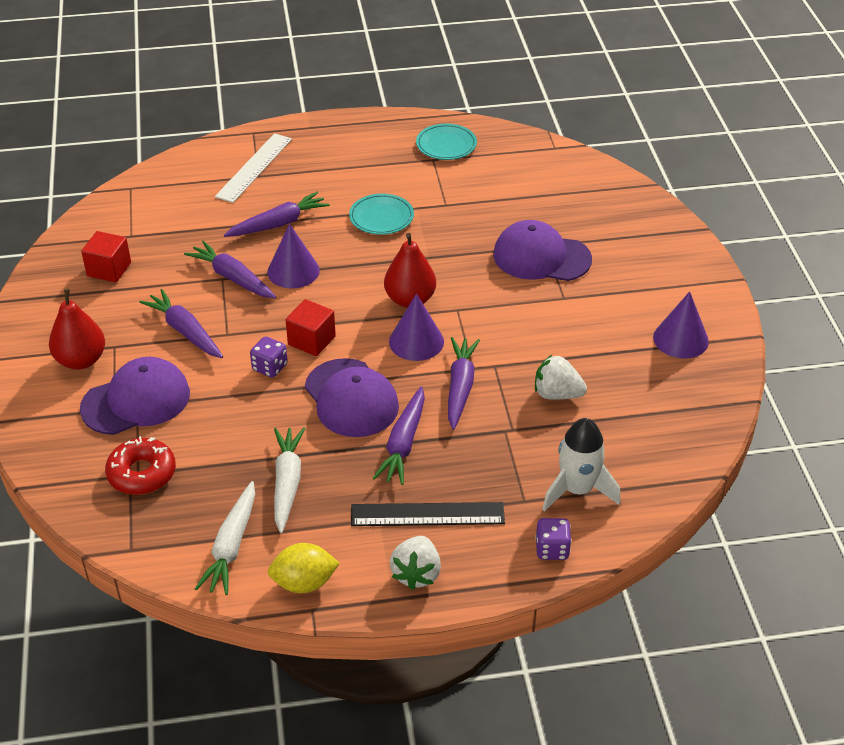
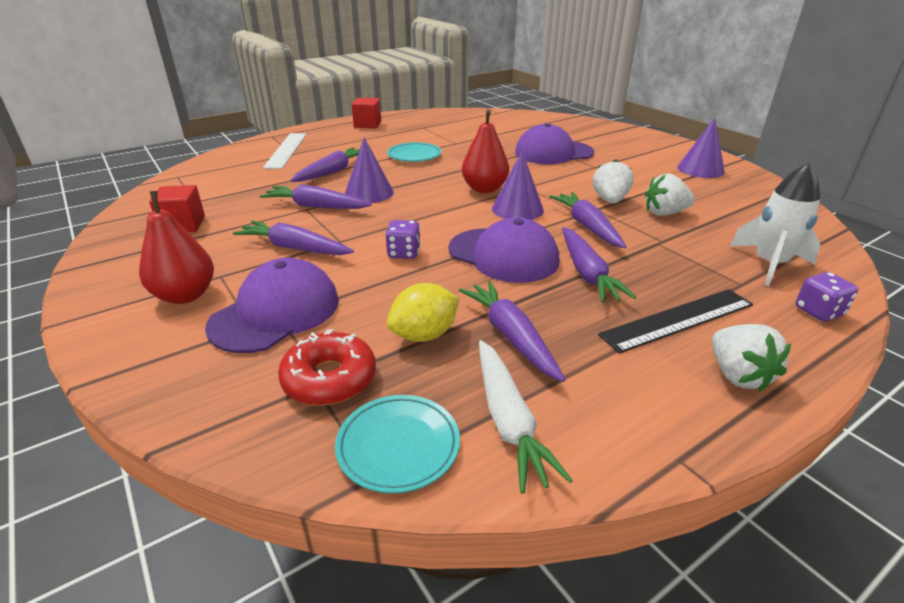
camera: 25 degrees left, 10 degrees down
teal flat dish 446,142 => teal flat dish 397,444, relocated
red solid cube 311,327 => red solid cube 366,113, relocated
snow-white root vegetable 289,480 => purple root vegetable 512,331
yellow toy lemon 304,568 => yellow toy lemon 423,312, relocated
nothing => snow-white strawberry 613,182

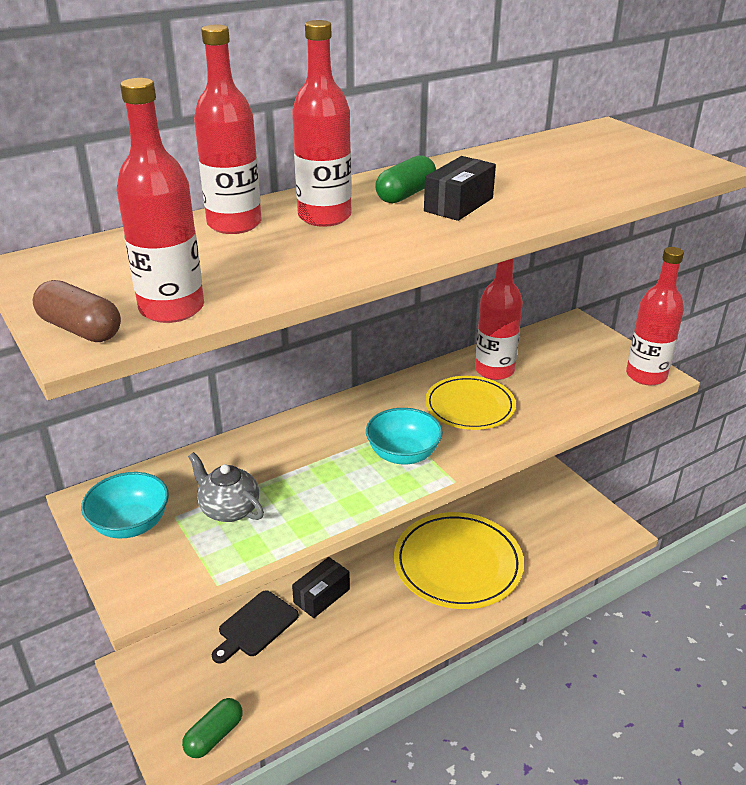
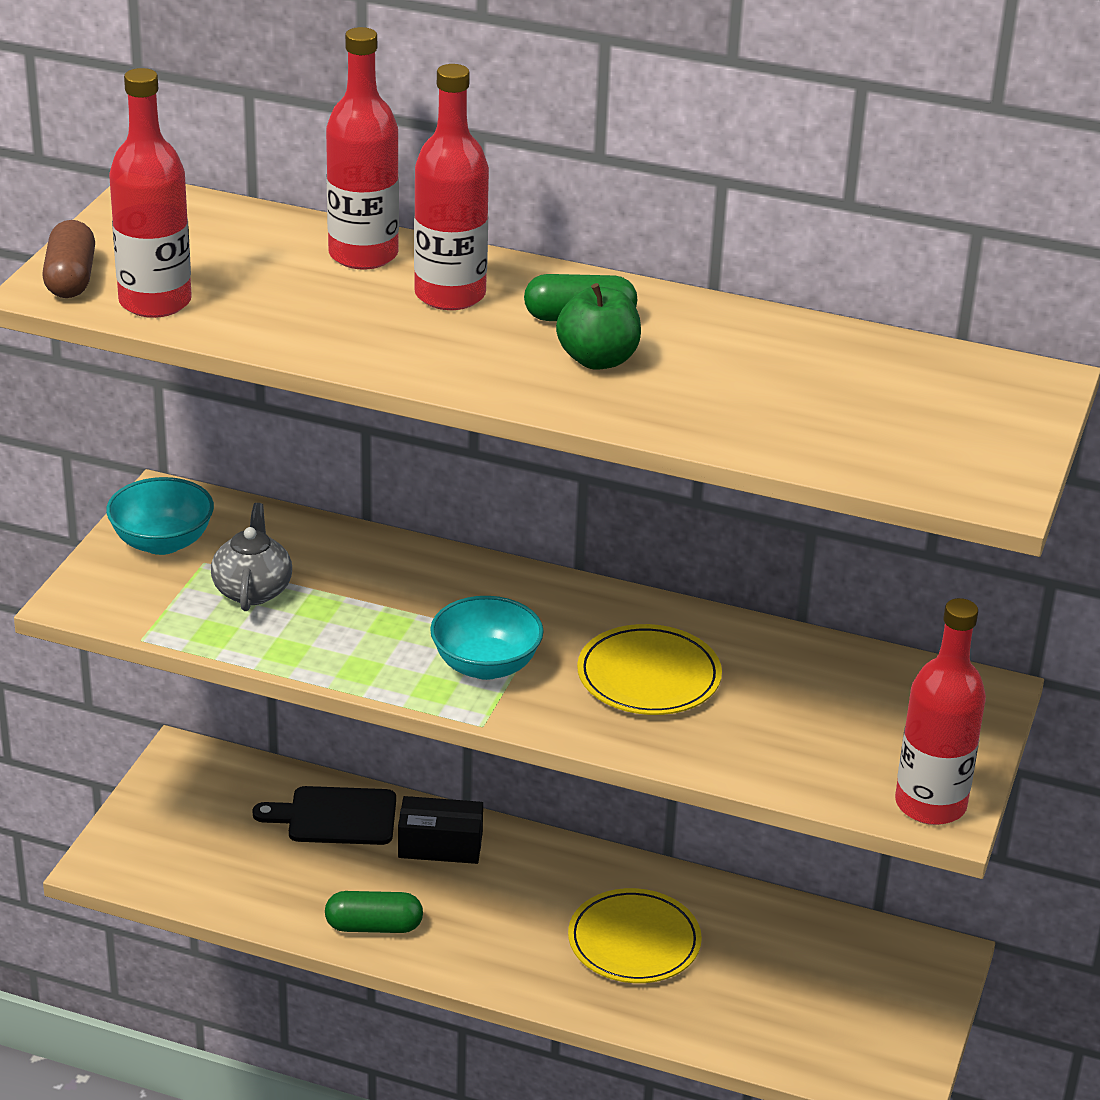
camera: 50 degrees right, 0 degrees up
black parcel 460,188 => leaf-green apple fruit 598,326
red bottle 499,319 => nothing
yellow flat dish 459,560 => yellow flat dish 635,935, x0.60
leaf-green pill shape 212,728 => leaf-green pill shape 374,912, relocated

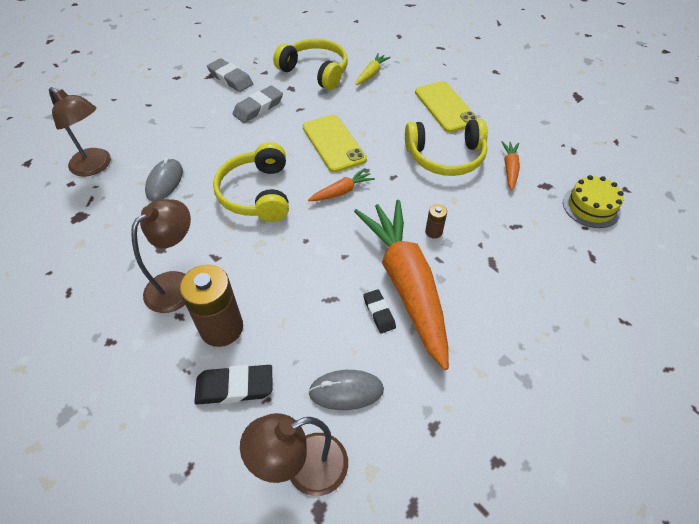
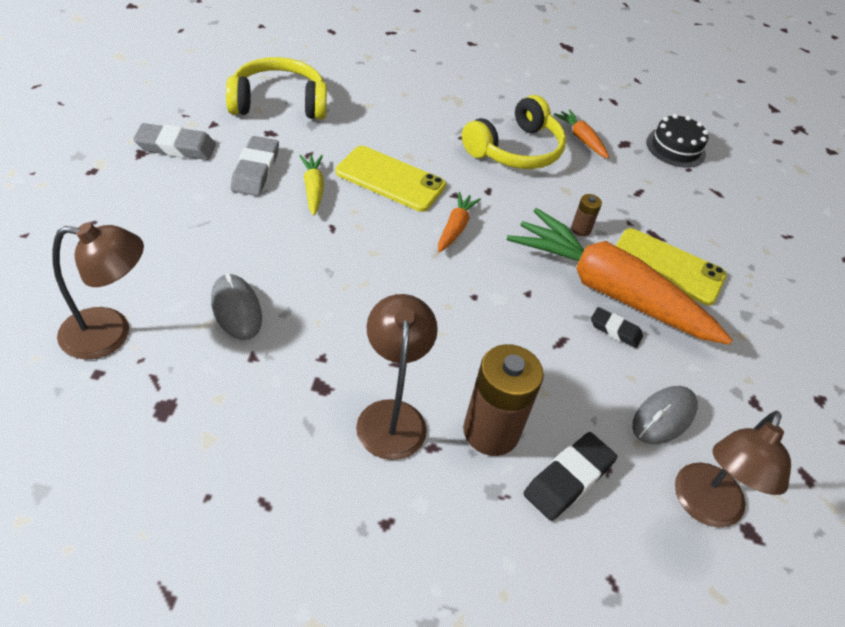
camera: 45 degrees left, 5 degrees down
yellow root vegetable 373,69 => yellow root vegetable 311,185, relocated
yellow smartphone 447,107 => yellow smartphone 671,266, relocated
yellow over-ear headphones 251,182 => nothing
yellow gateau 593,201 => black gateau 677,141

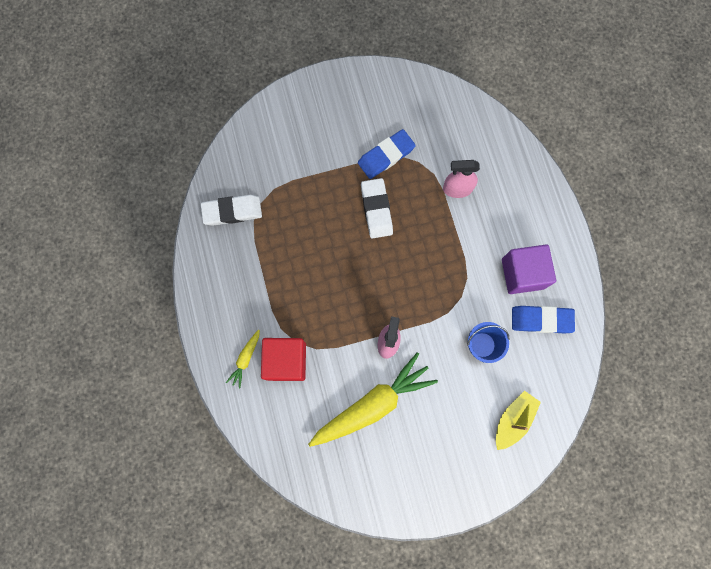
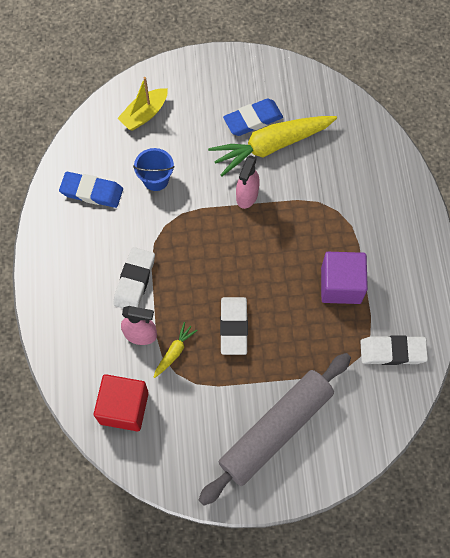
camera: 170 degrees left, 10 degrees down
royal blue eraser 387,154 => royal blue eraser 253,117, relocated
purple solid cube 529,269 => purple solid cube 344,278, relocated
yellow root vegetable 243,359 => yellow root vegetable 176,350, relocated
red solid cube 283,359 => red solid cube 121,402, relocated
nothing => snow-white eraser 134,277
nothing => gray rolling pin 275,429

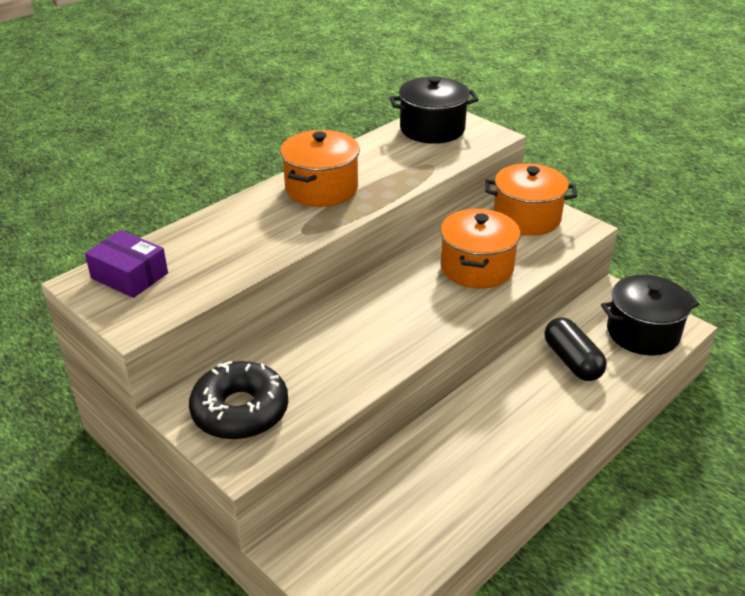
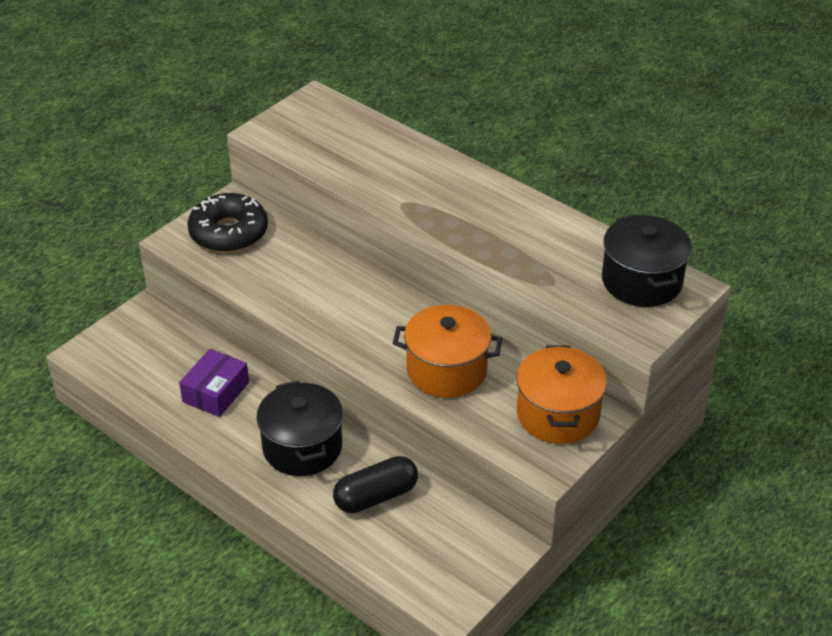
camera: 85 degrees right, 5 degrees up
bright orange pot 320,168 => nothing
purple parcel 126,264 => purple parcel 214,383, relocated
black pot 650,315 => black pot 299,428, relocated

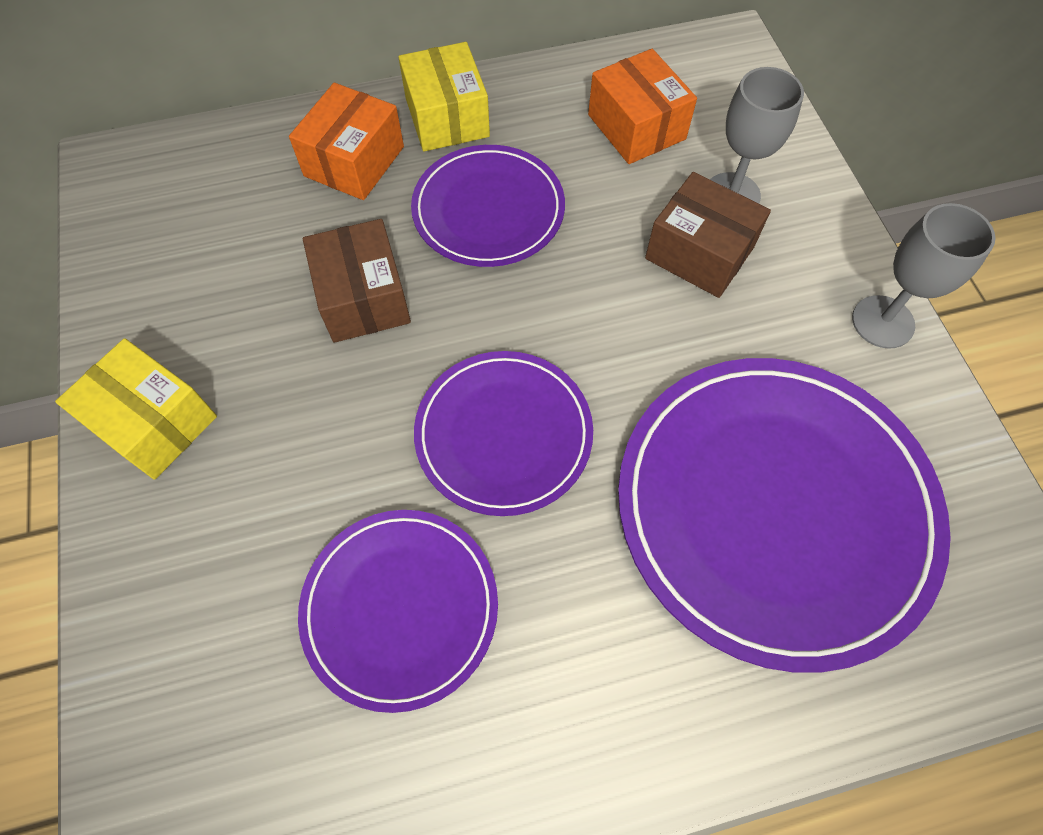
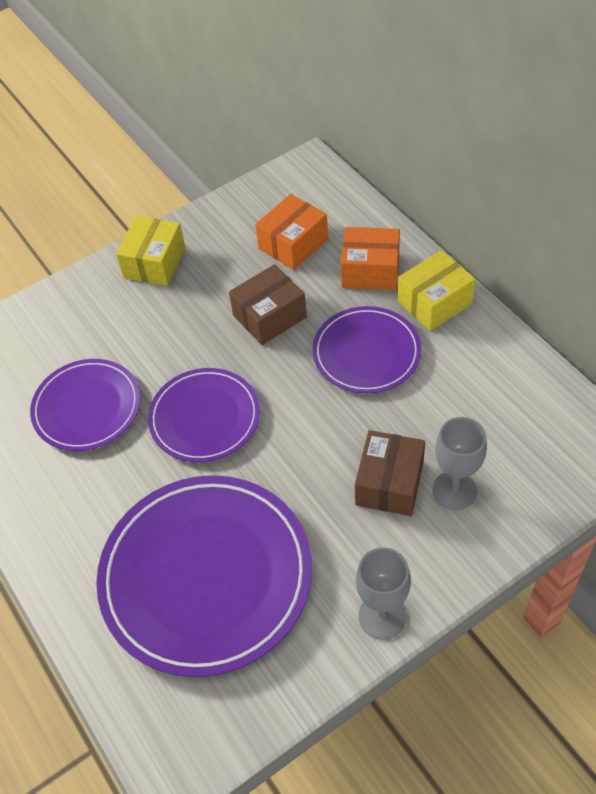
camera: 75 degrees right, 10 degrees down
bright orange parcel 642,106 => bright orange parcel 291,232, relocated

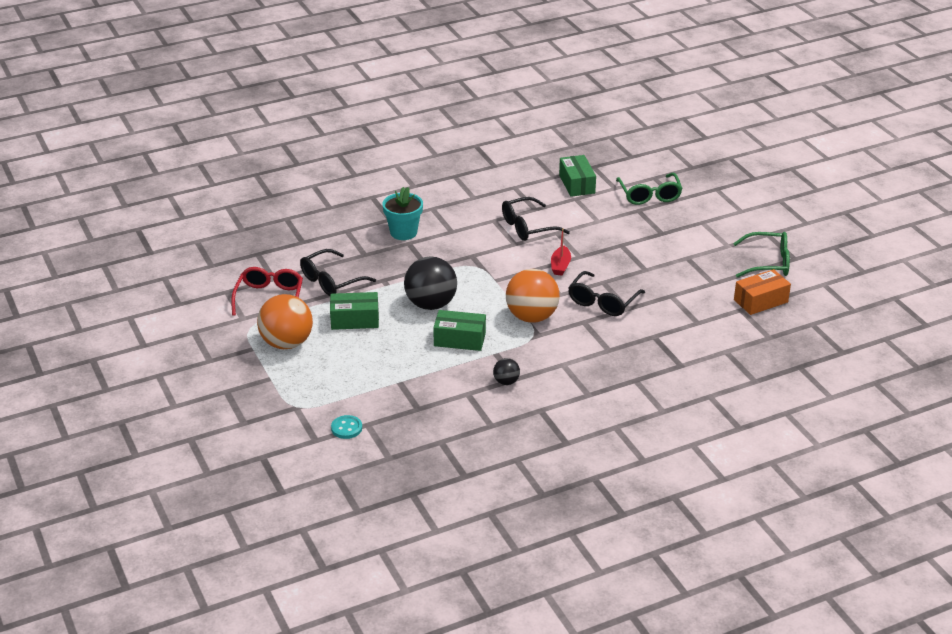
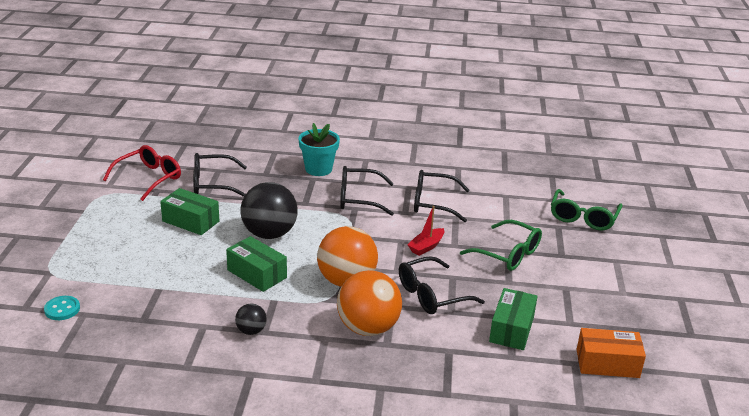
camera: 30 degrees right, 5 degrees down
leaf-green parcel 577,176 => leaf-green parcel 513,319, relocated
leaf-green glasses 761,255 => leaf-green glasses 501,245, relocated
bright orange sphere 285,321 => bright orange sphere 369,303, relocated
nothing => black glasses 367,191

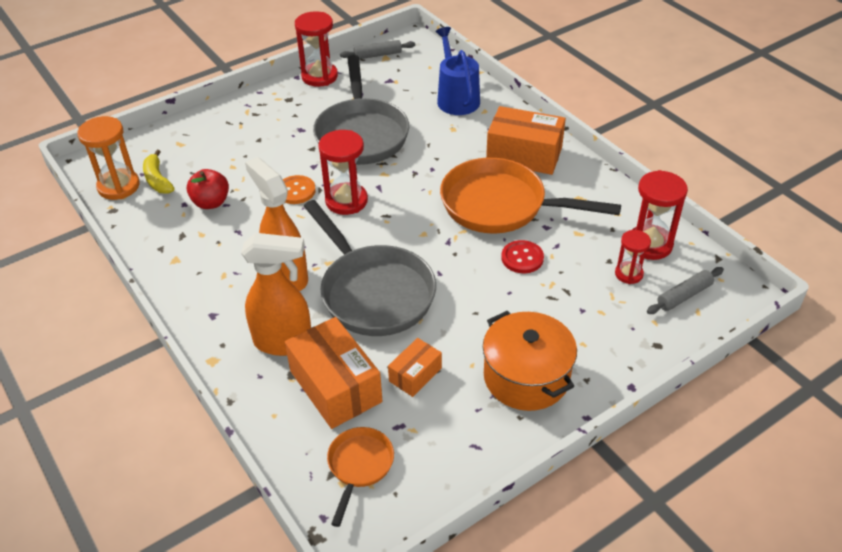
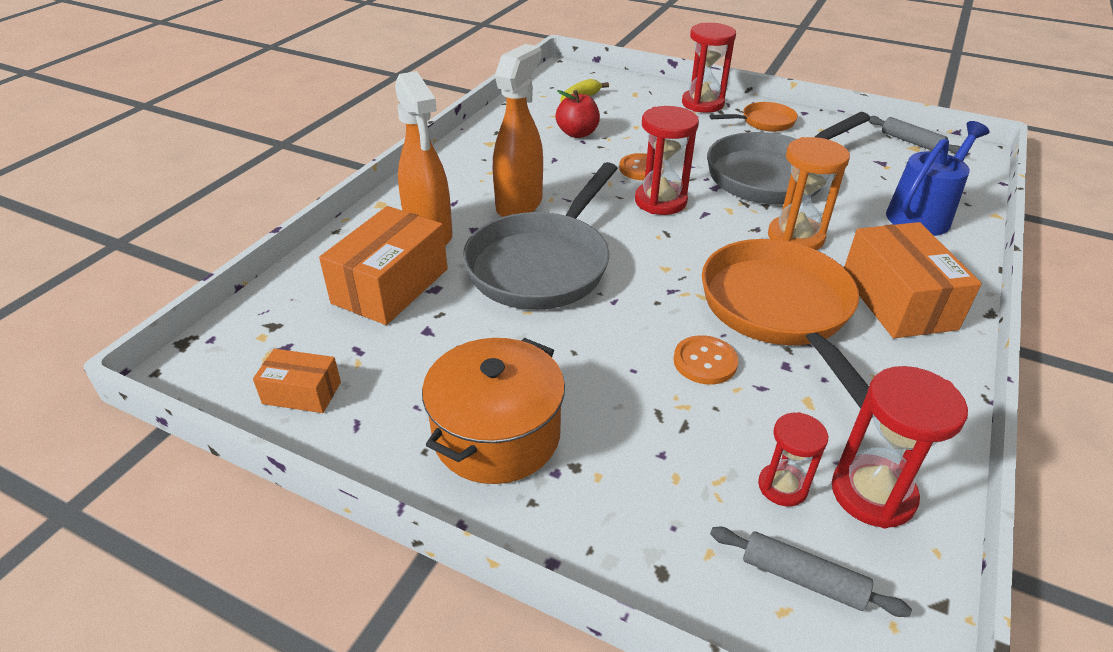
camera: 60 degrees right, 5 degrees down
red hourglass 316,49 => red hourglass 709,68, relocated
bright orange hourglass 108,158 => bright orange hourglass 809,193, relocated
red sewing button 522,256 => bright orange sewing button 705,360
bright orange parcel 415,367 => bright orange parcel 297,381, relocated
bright orange frying pan 360,477 => bright orange frying pan 754,117, relocated

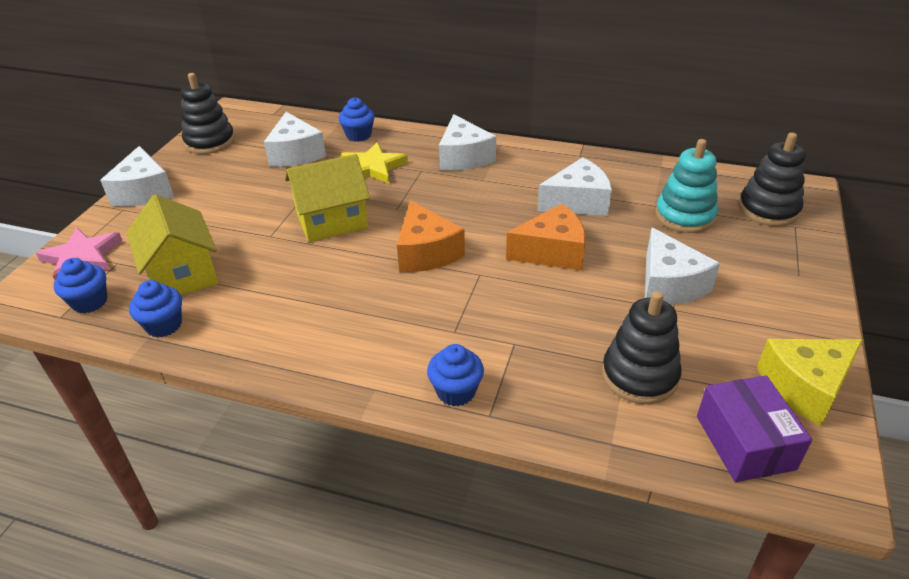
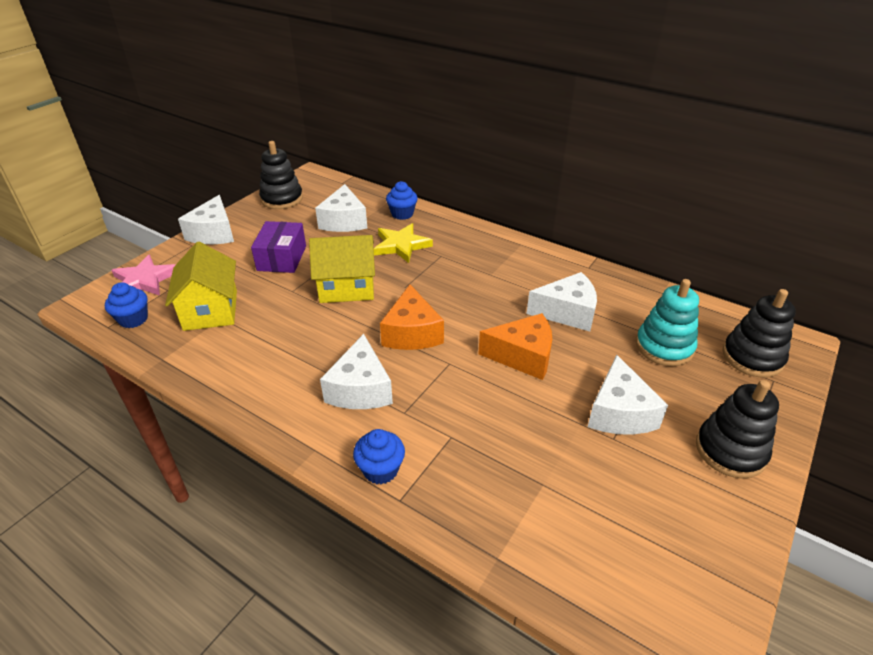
camera: 15 degrees right, 0 degrees up
snow-white cheese 467,142 => snow-white cheese 356,371, relocated
royal blue fairy cake 155,309 => nothing
black stacking toy 642,347 => black stacking toy 737,429, relocated
yellow cheese 810,382 => nothing
purple parcel 754,428 => purple parcel 278,247, relocated

